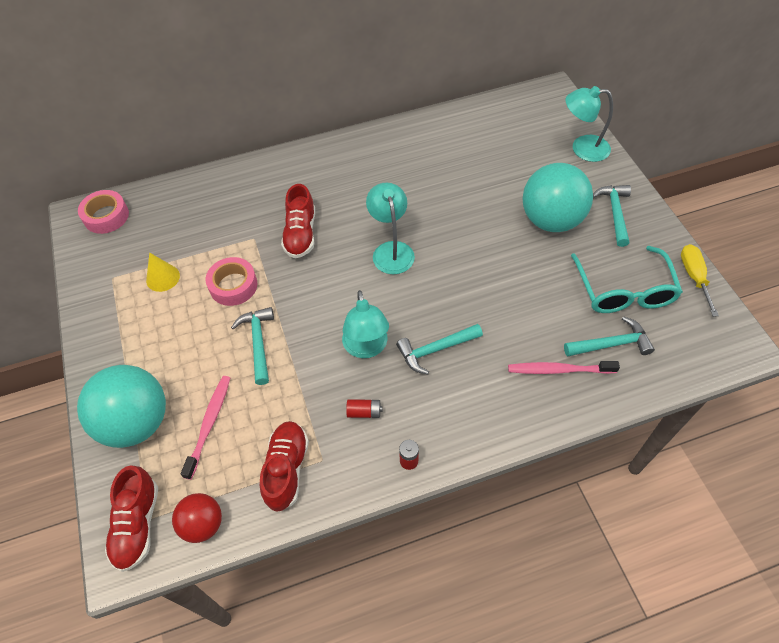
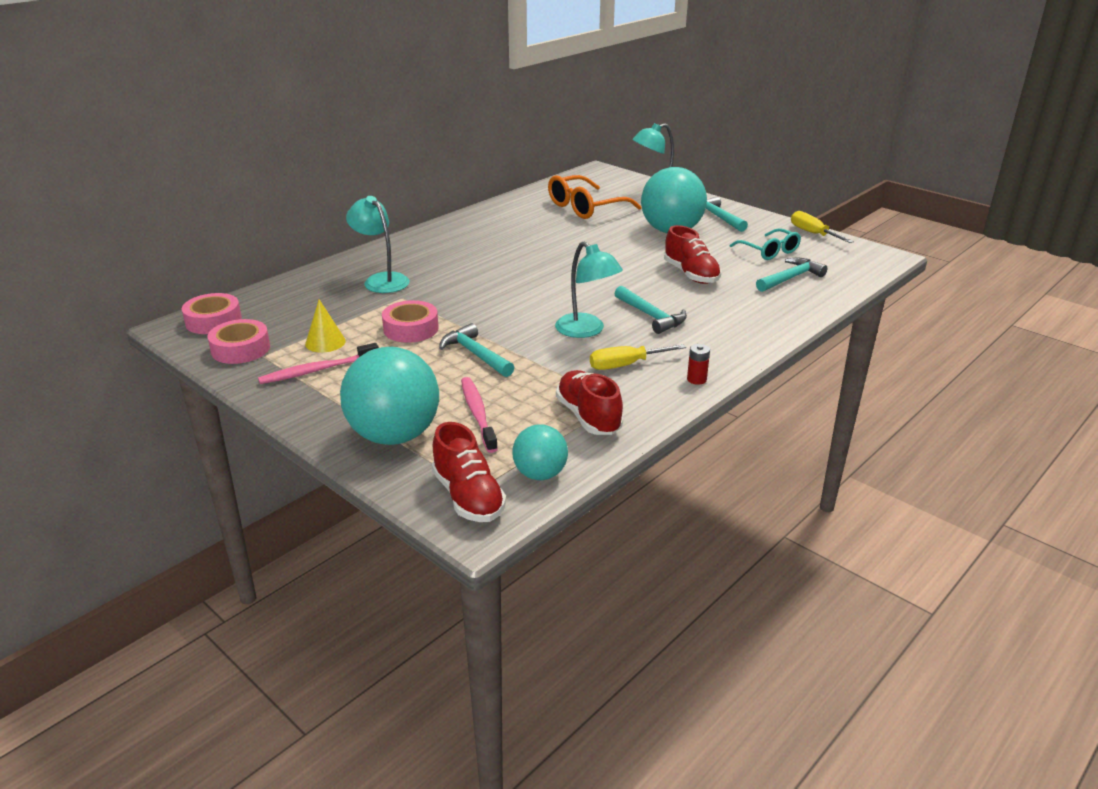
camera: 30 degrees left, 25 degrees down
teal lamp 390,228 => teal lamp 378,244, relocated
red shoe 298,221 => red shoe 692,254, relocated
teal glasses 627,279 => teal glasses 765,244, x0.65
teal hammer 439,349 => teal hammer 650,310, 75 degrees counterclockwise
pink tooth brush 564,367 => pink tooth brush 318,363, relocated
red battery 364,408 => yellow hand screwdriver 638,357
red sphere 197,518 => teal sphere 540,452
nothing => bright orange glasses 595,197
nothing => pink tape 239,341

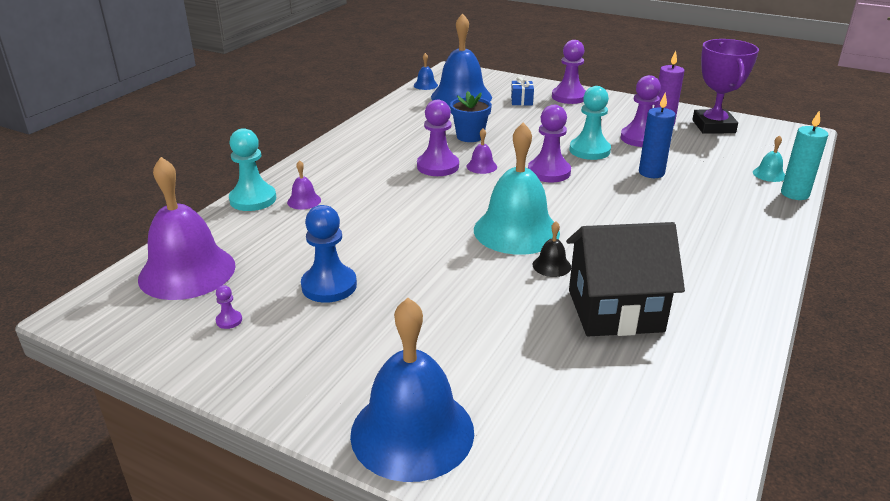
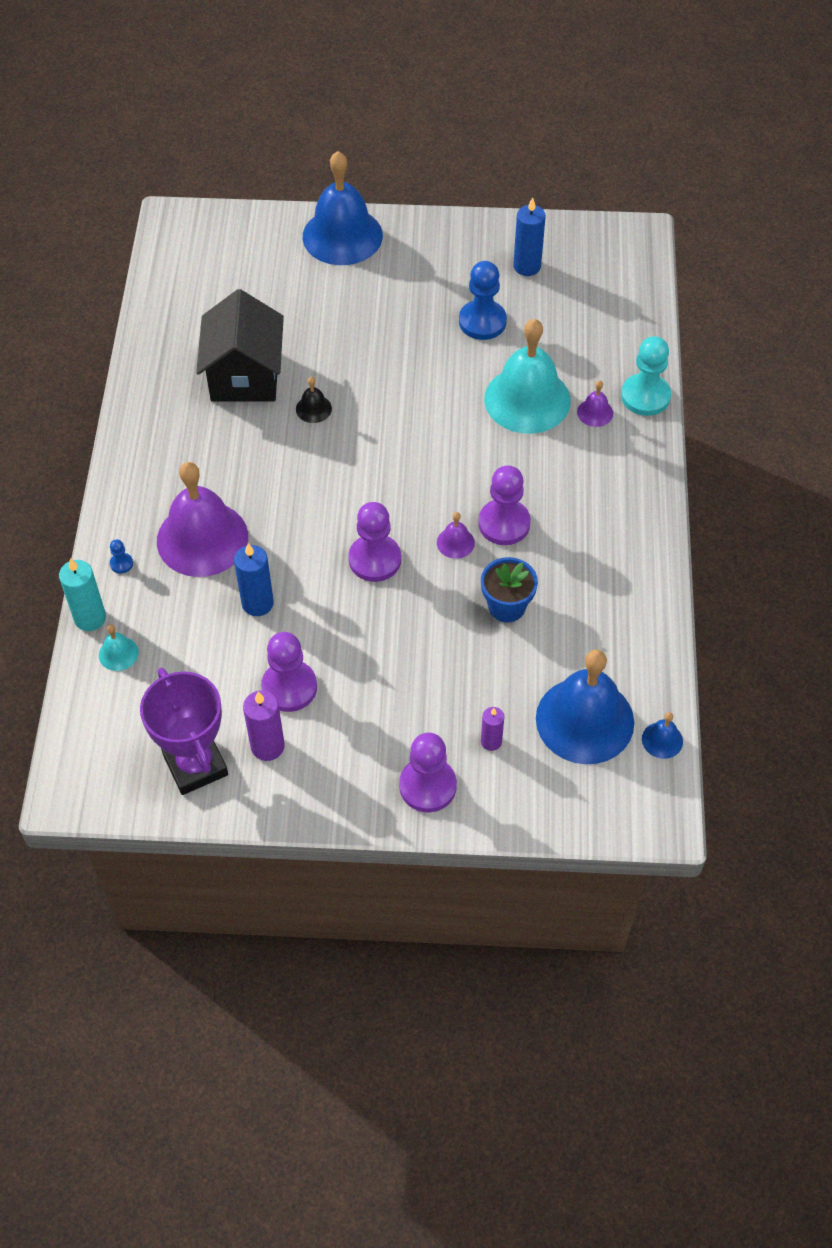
camera: 155 degrees right, 25 degrees up
royal blue wrapped gift 522,91 => purple wax candle 492,729
teal pawn 590,123 => nothing
teal bell 517,188 => teal bell 527,376, relocated
purple bell 186,228 => purple bell 202,519, relocated
black house 625,279 => black house 240,345, 60 degrees counterclockwise
purple pawn 229,307 => royal blue wax candle 529,236
nothing => royal blue pawn 121,556

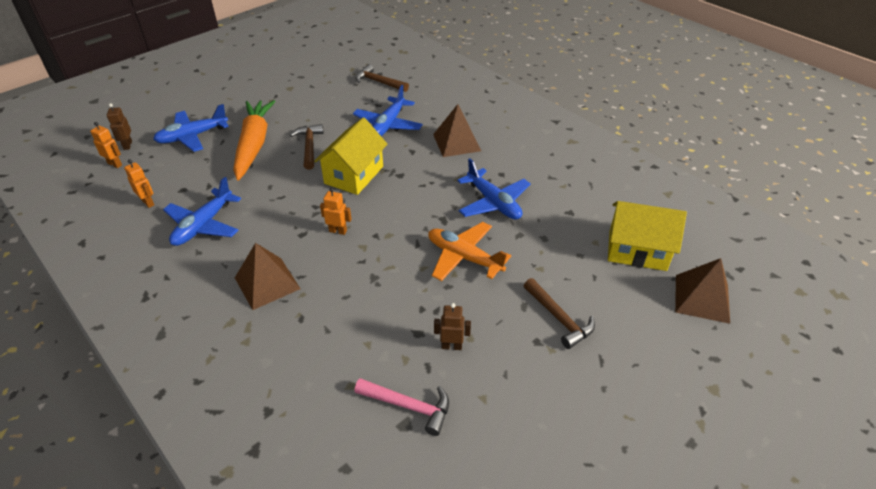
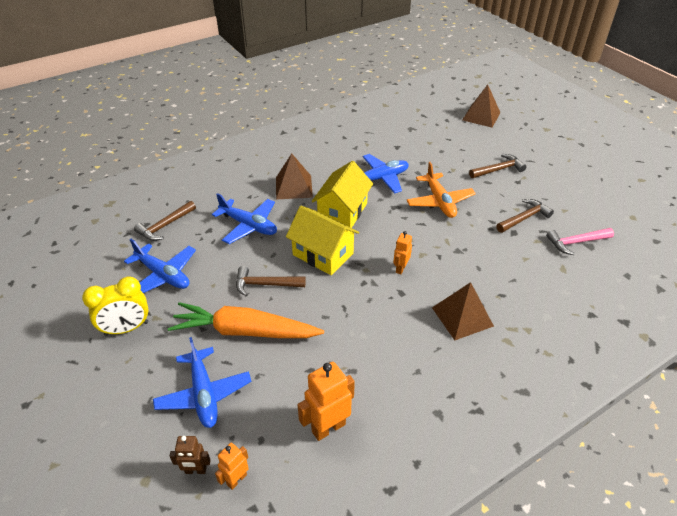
camera: 80 degrees left, 0 degrees up
bright orange robot 139,183 => bright orange robot 326,401, x1.71
royal blue toy plane 202,211 => royal blue toy plane 160,266, relocated
yellow house 647,236 => yellow house 342,194, relocated
bright orange toy plane 469,251 => bright orange toy plane 441,190, 60 degrees counterclockwise
russet robot 452,326 => russet hammer 525,216
pink hammer 401,407 => pink hammer 580,241, 135 degrees counterclockwise
nothing => yellow alarm clock 115,306

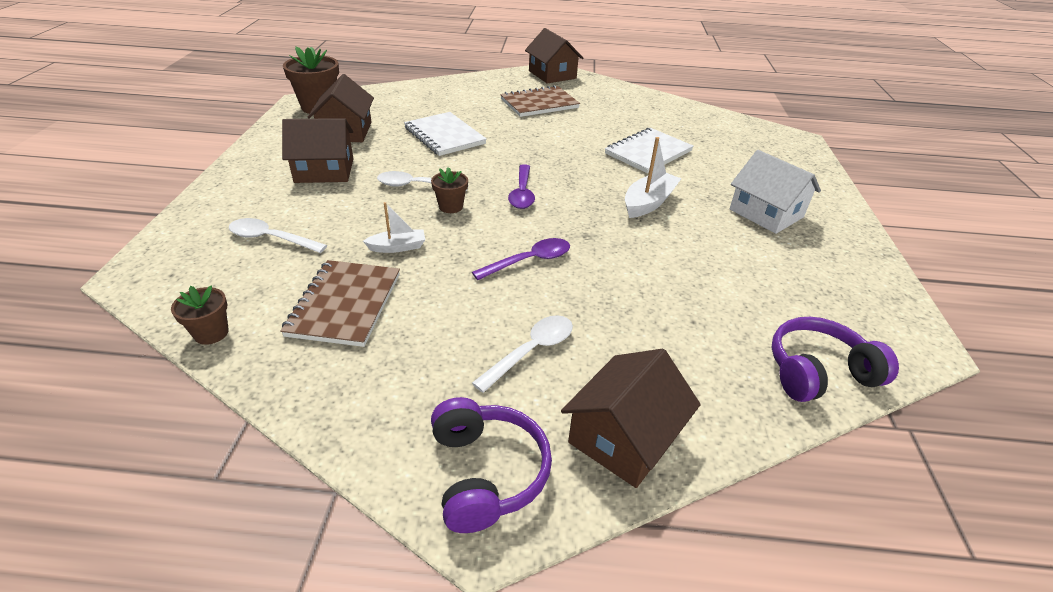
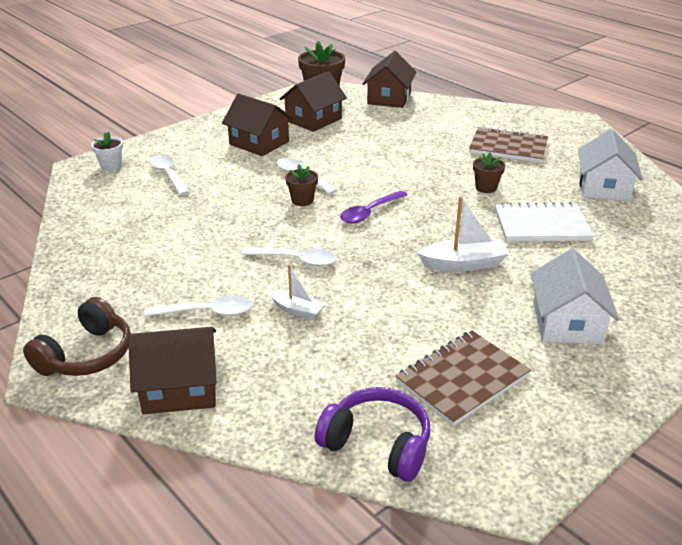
camera: 45 degrees right, 5 degrees down
russet house 554,55 => russet house 390,79, relocated
snow-white notebook 445,134 => nothing
snow-white boat 394,227 => snow-white boat 297,292, relocated
purple teaspoon 521,259 => snow-white teaspoon 289,256
russet notebook 340,303 => russet notebook 463,378, relocated
russet flower pot 200,315 => russet flower pot 489,172, relocated
purple over-ear headphones 491,465 => russet over-ear headphones 77,336
nothing => snow-white house 610,165
nothing => snow-white flower pot 107,151

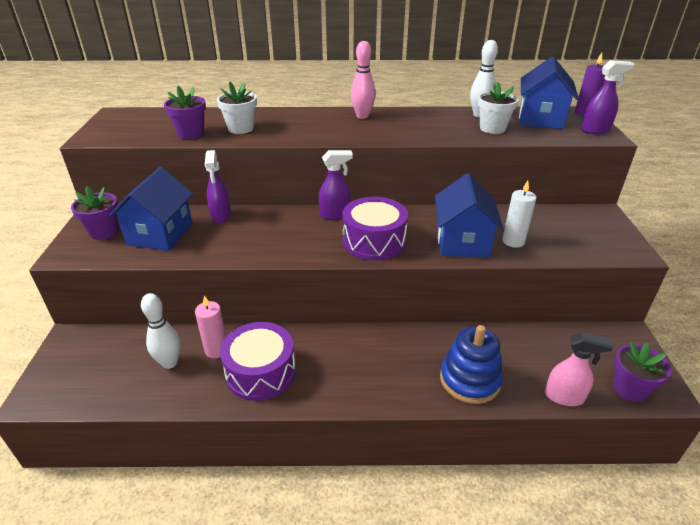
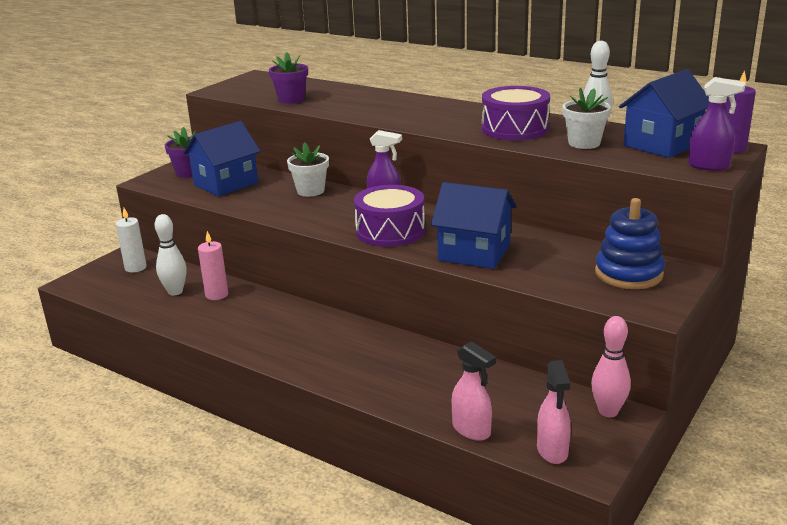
camera: 35 degrees right, 10 degrees down
pink skittle 363,80 => pink skittle 611,366, relocated
snow-white flower pot 237,107 => snow-white flower pot 308,169, relocated
purple spray bottle 218,186 => nothing
royal blue house 469,215 => royal blue house 474,225, 75 degrees clockwise
snow-white wax candle 519,214 => snow-white wax candle 131,240, relocated
purple snare drum 258,361 => purple snare drum 516,113, relocated
royal blue stacking toy 471,364 => royal blue stacking toy 630,243, relocated
purple flower pot 642,372 => pink spray bottle 554,412

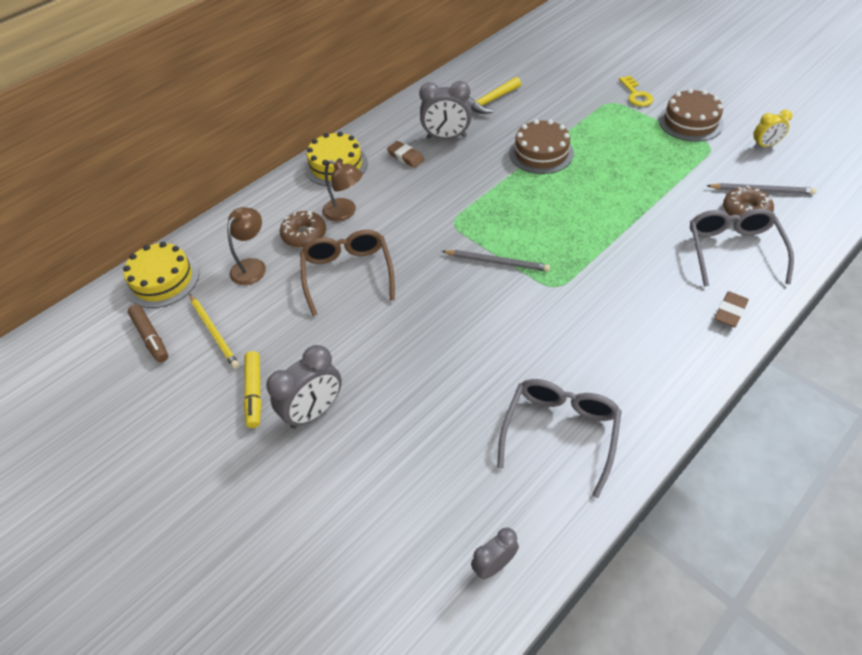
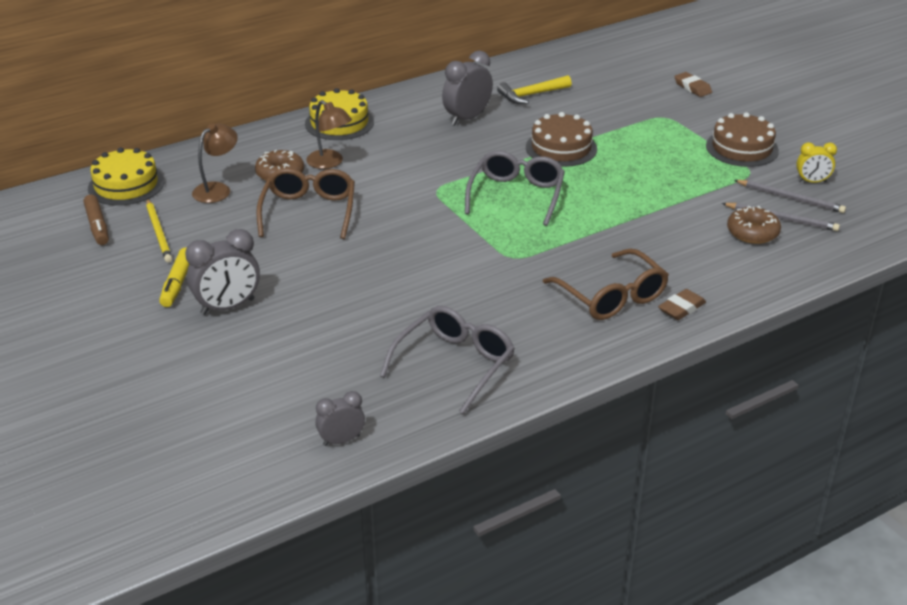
camera: 10 degrees right, 15 degrees down
yellow key 636,91 => nothing
gray alarm clock 445,110 => gray alarm clock 467,88, 120 degrees clockwise
russet eraser 406,154 => russet eraser 693,84, relocated
gray glasses 742,248 => gray glasses 515,188, relocated
gray pencil 496,261 => gray pencil 790,196, relocated
nothing => russet glasses 606,284

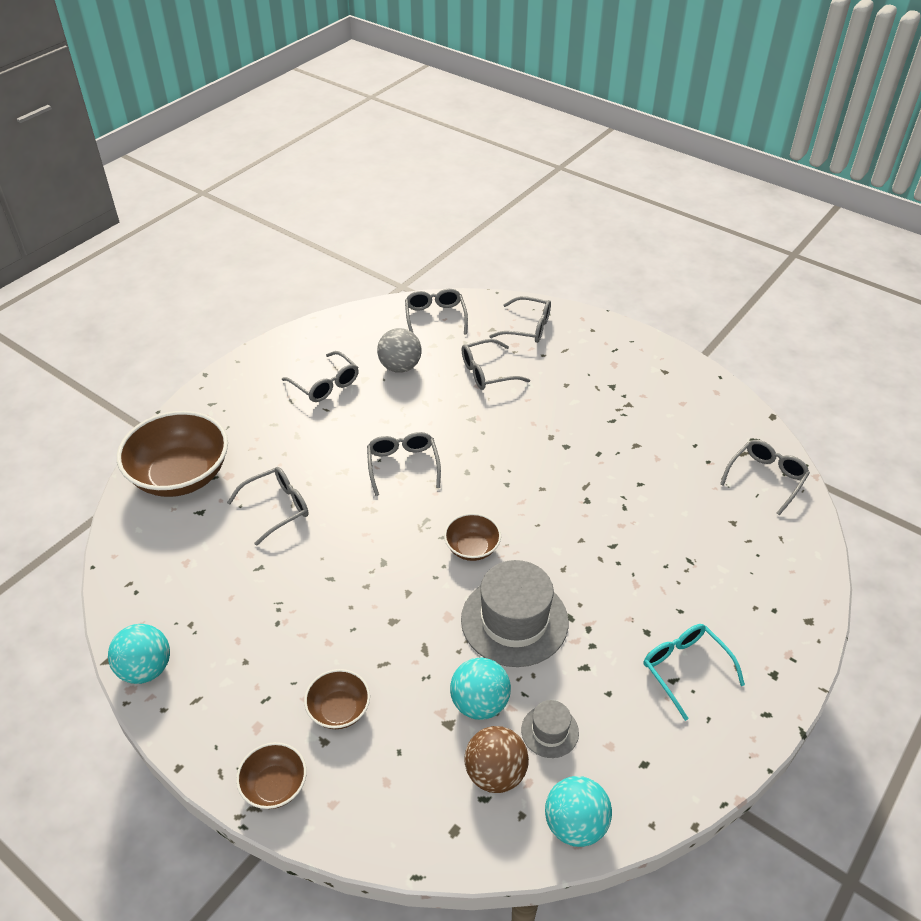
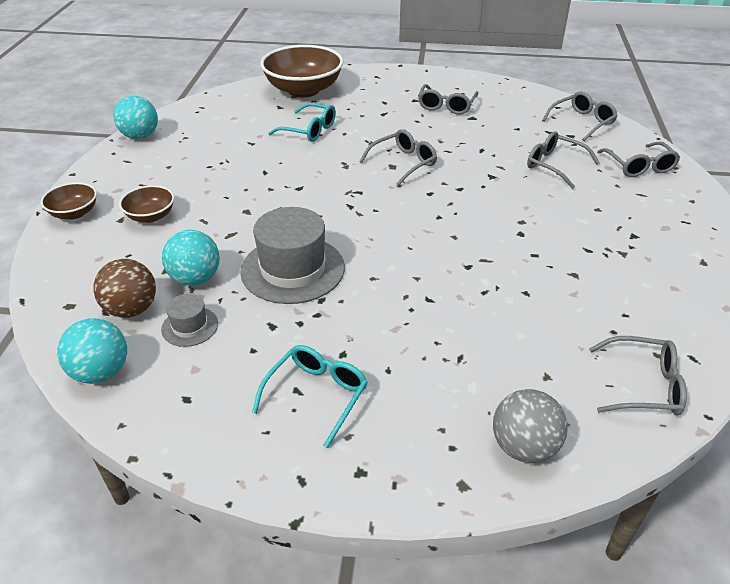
camera: 60 degrees right, 5 degrees down
gray sphere 399,350 => gray sphere 530,426, relocated
gray glasses 268,506 => teal glasses 302,122
russet bowl 472,537 => nothing

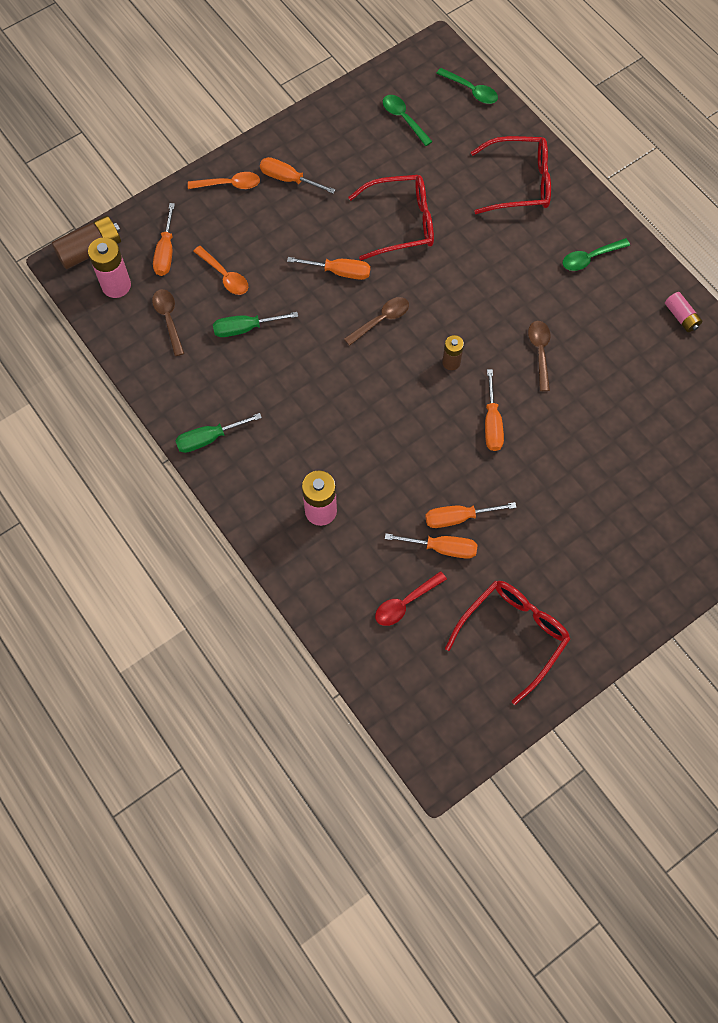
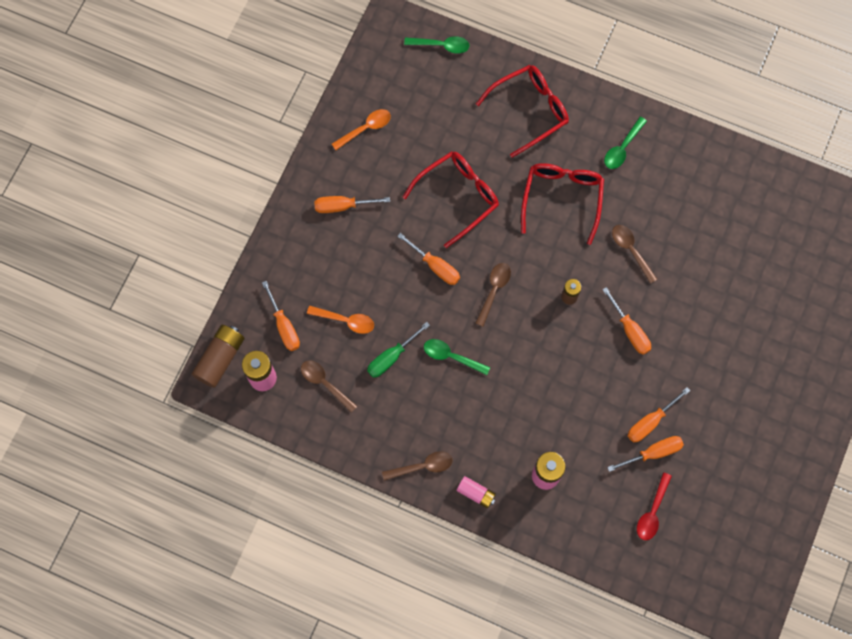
camera: 30 degrees left, 5 degrees up
leaf-green teaspoon 408,120 => leaf-green teaspoon 457,357, relocated
bright orange teaspoon 224,180 => bright orange teaspoon 361,129, relocated
bright orange hand screwdriver 329,268 => bright orange hand screwdriver 428,259, 60 degrees clockwise
pink battery 683,312 => pink battery 476,492, relocated
leaf-green hand screwdriver 218,433 => russet teaspoon 417,466
red glasses 508,643 => red glasses 562,204, relocated

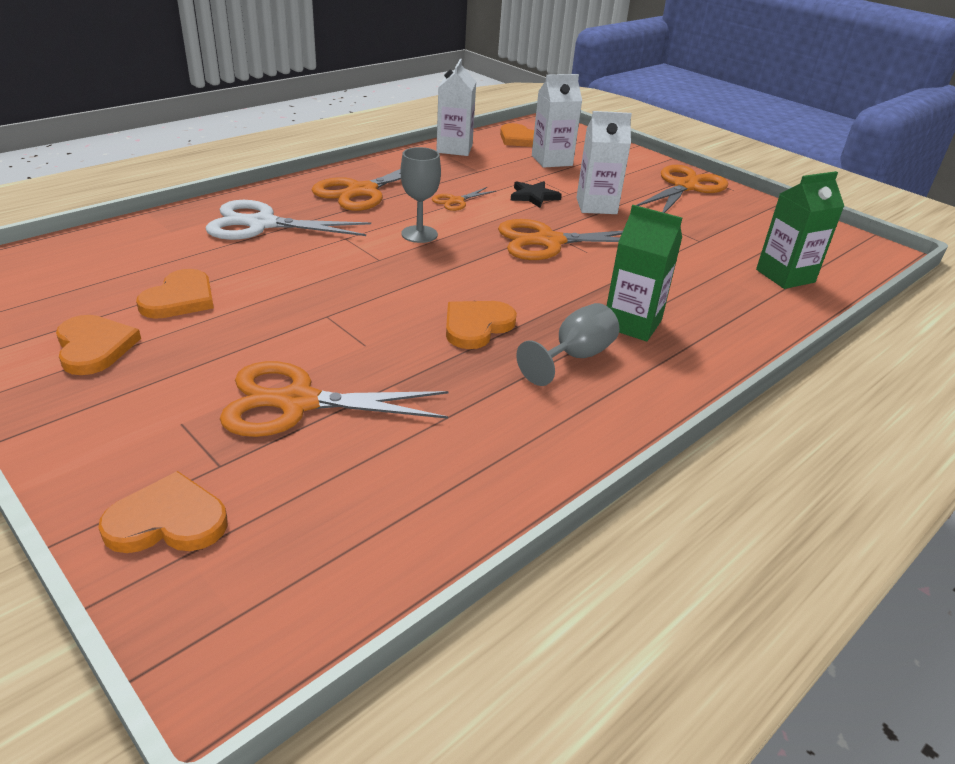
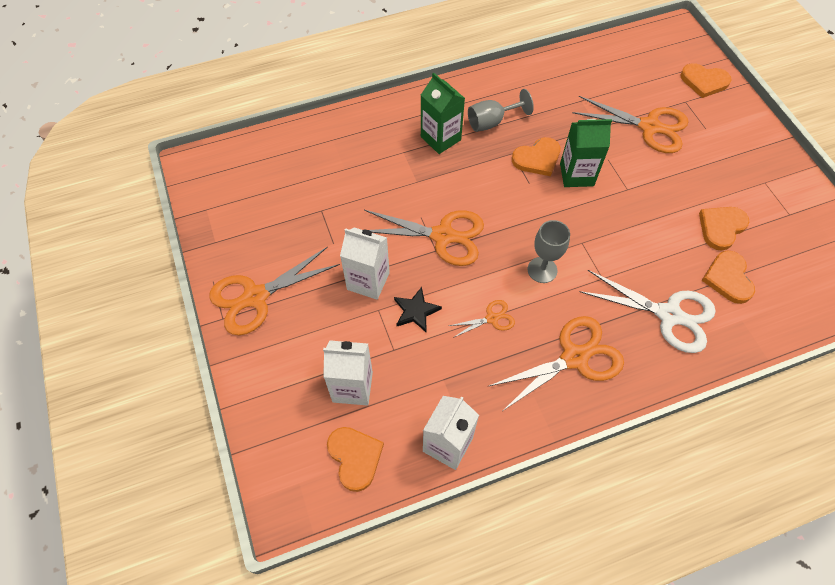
camera: 155 degrees left, 25 degrees up
leaf-green carton 800,230 => leaf-green carton 586,153, relocated
bright orange heart shape 98,345 => bright orange heart shape 728,277, relocated

